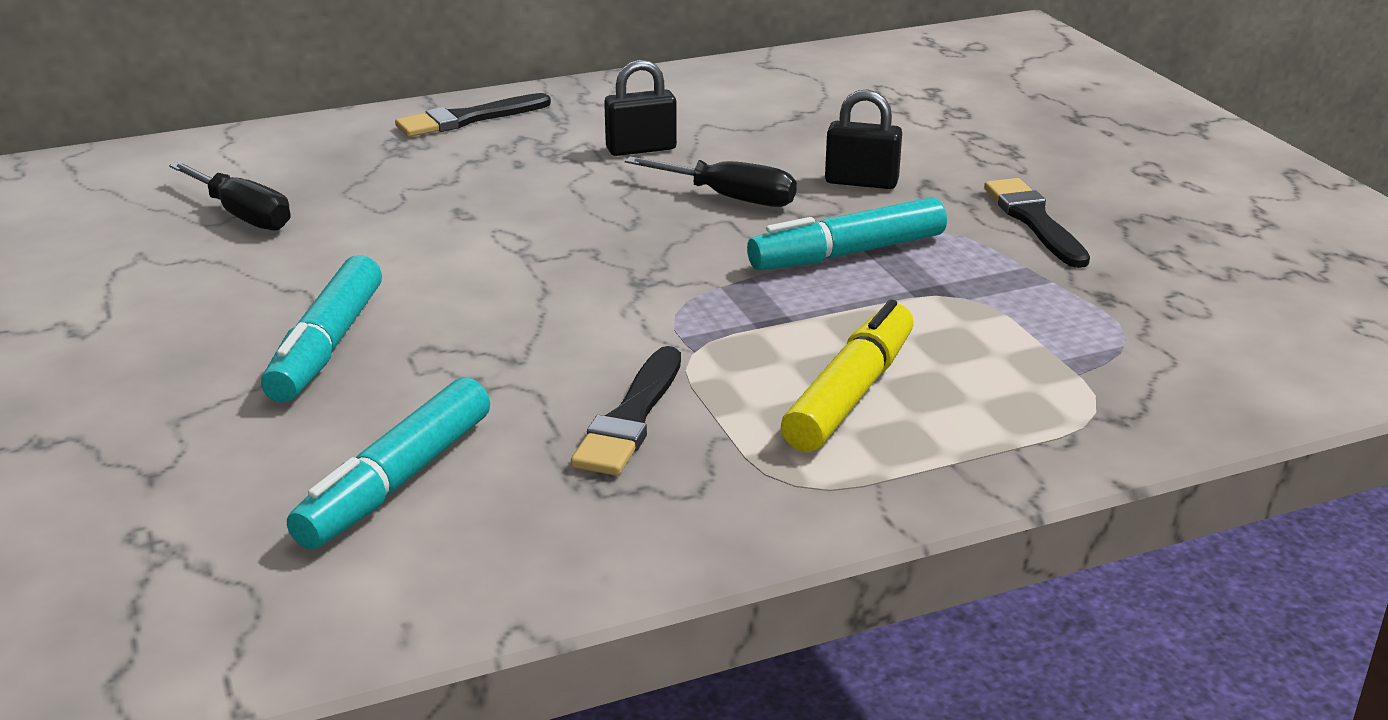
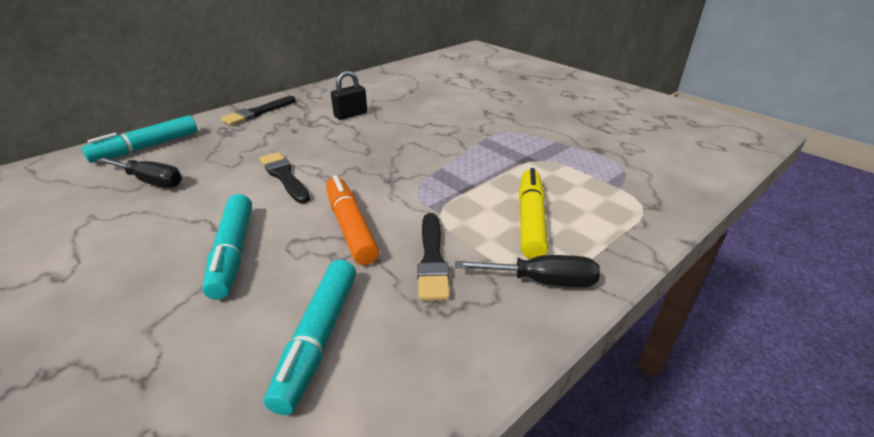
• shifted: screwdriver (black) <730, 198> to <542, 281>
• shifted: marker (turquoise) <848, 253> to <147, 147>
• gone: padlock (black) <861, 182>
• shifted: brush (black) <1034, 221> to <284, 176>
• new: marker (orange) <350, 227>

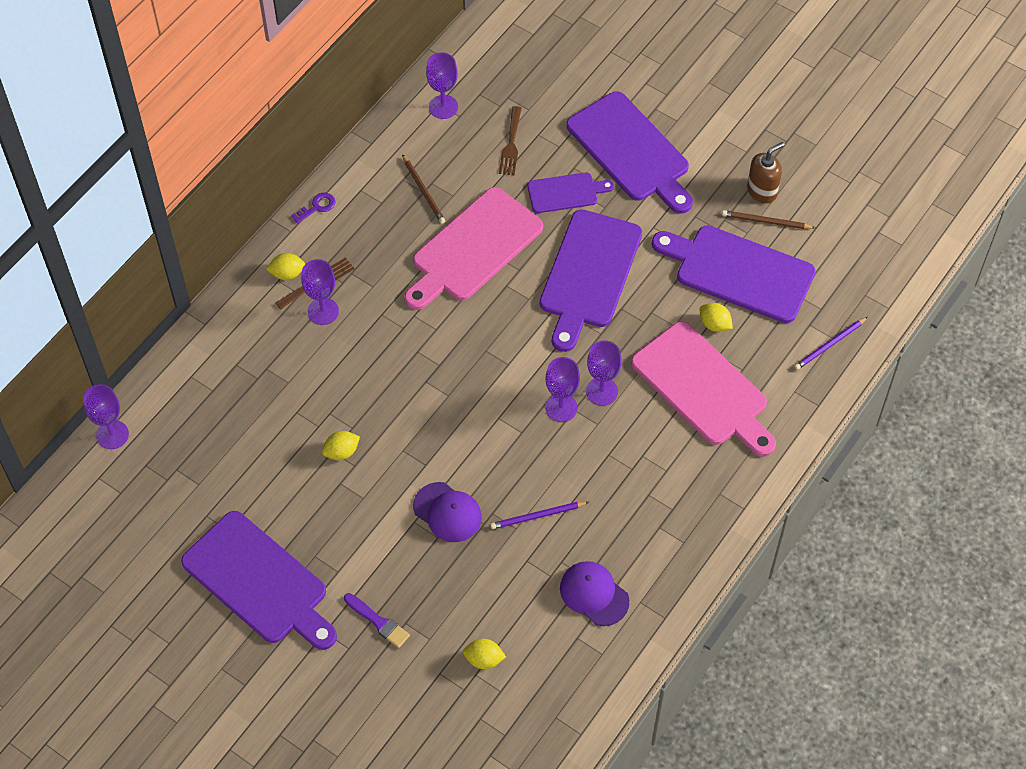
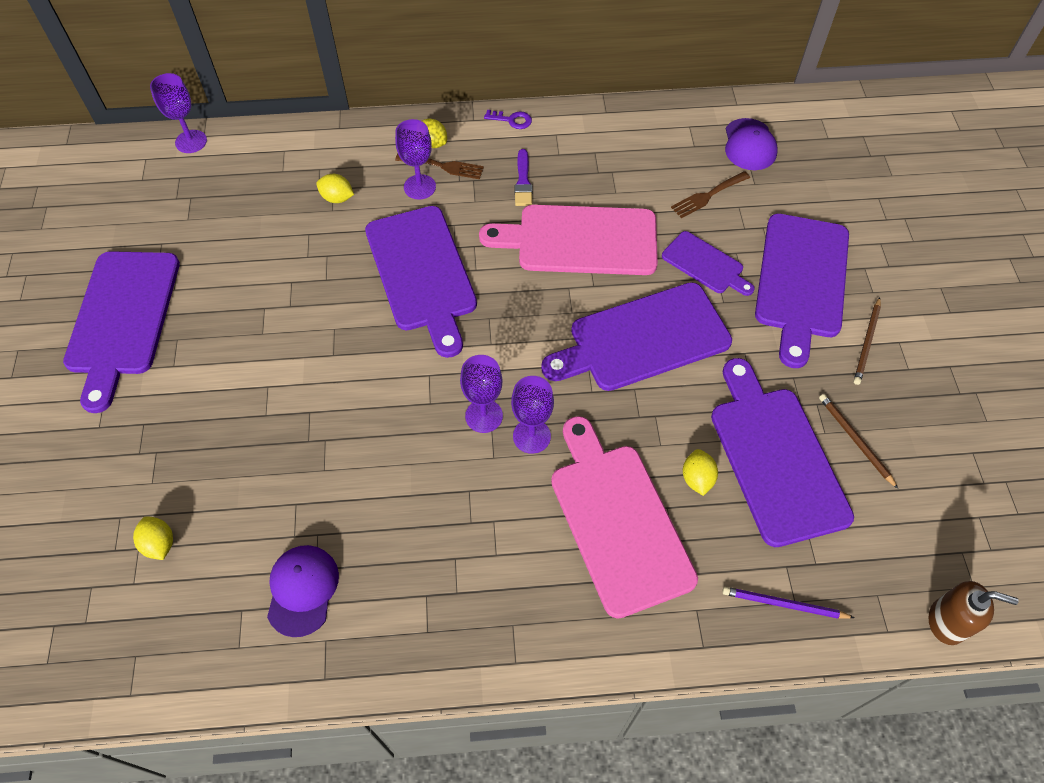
• shifted: lemon (yellow) <341, 452> to <337, 198>
• shifted: brush (purple) <378, 622> to <523, 181>
• shifted: pencil (brown) <423, 191> to <866, 343>
• shifted: cap (purple) <447, 512> to <749, 145>
• gone: goblet (purple) <443, 107>
• gone: pencil (purple) <537, 516>
• rotated: cutting board (pink) <703, 388> = <618, 521> 150 degrees clockwise
• shifted: soap dispenser (brown) <762, 191> to <947, 622>
• new: cutting board (purple) <422, 273>

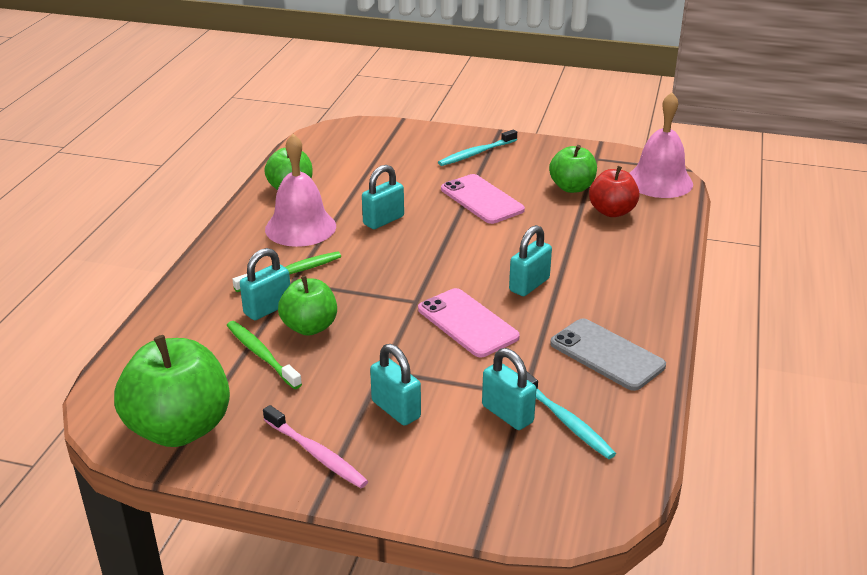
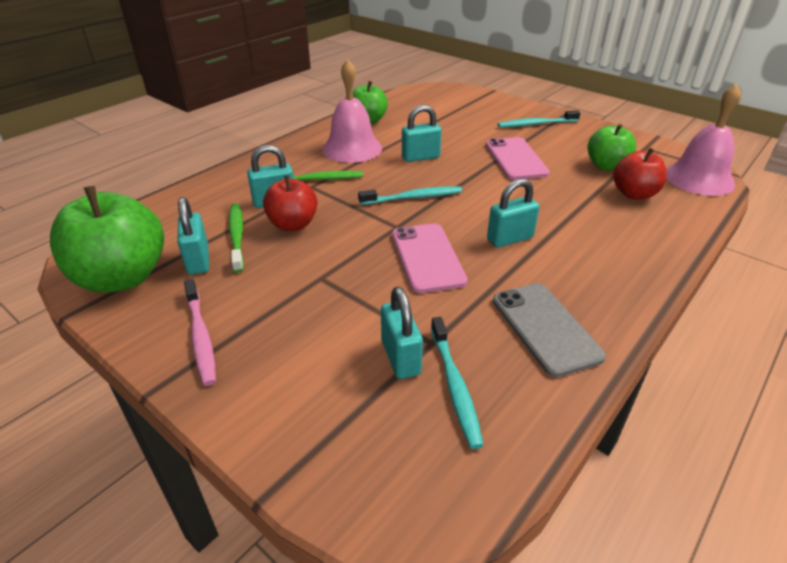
• repainted: apple (green) <309, 327> to apple (red) <293, 224>
• shifted: padlock (turquoise) <396, 409> to <198, 260>
• new: toothbrush (turquoise) <413, 197>

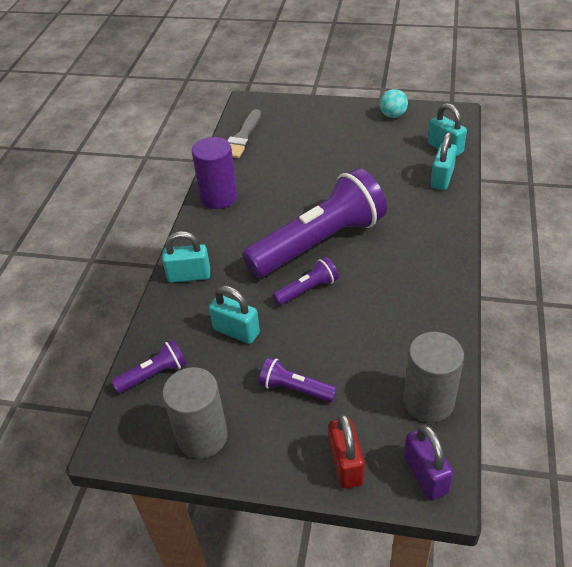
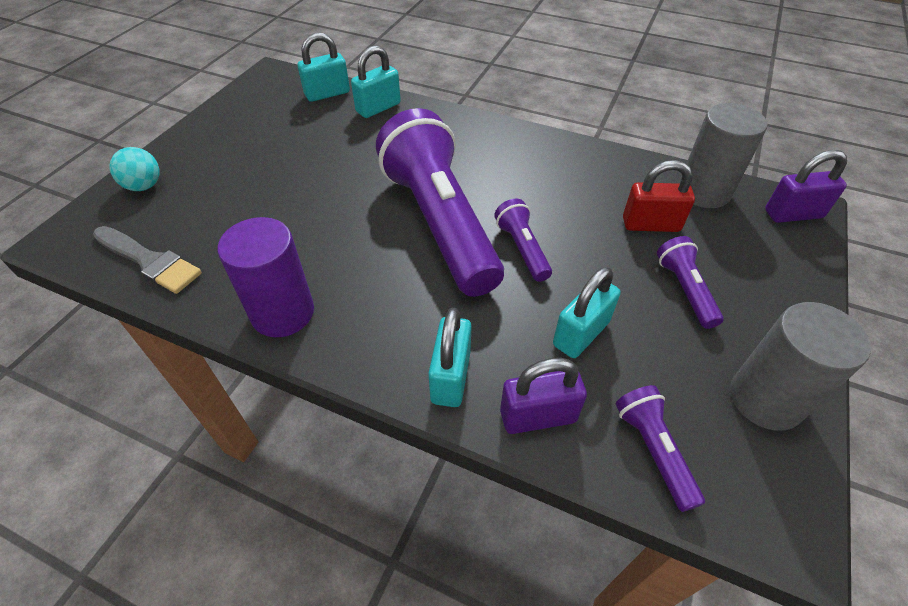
• rotated: flashlight (purple) <295, 389> = <685, 290> 135 degrees clockwise
• shifted: padlock (red) <346, 464> to <651, 224>
• shifted: ball (turquoise) <393, 115> to <144, 186>
• rotated: padlock (turquoise) <442, 178> = <378, 108> 75 degrees counterclockwise
• new: padlock (purple) <538, 416>

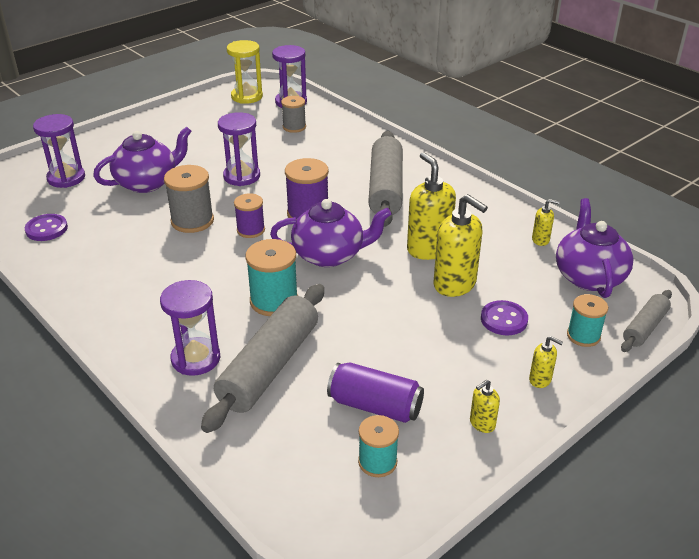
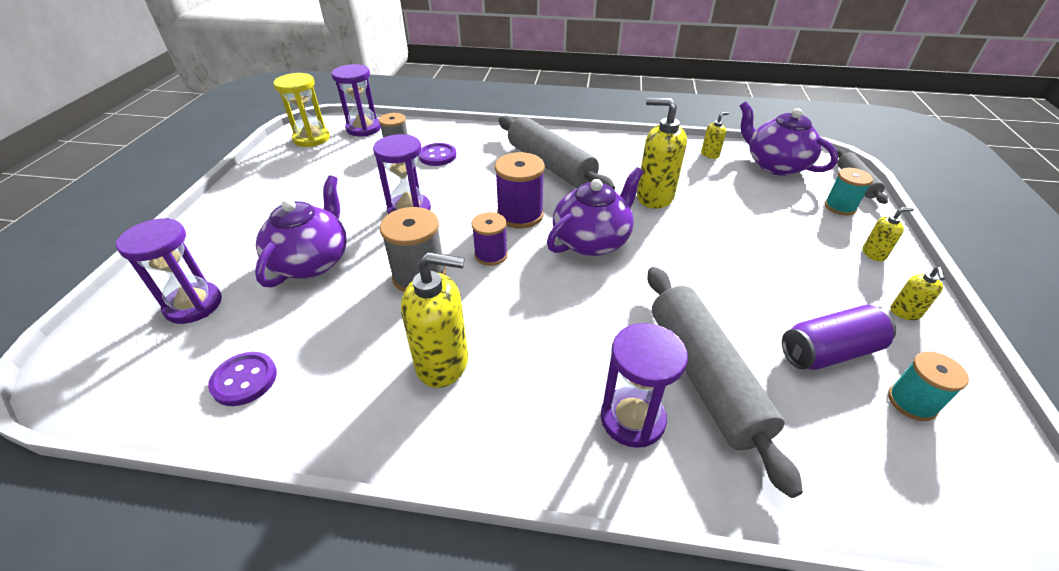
• gone: spool (turquoise) <274, 301>
• shifted: soap dispenser (yellow) <455, 284> to <443, 363>
• shifted: button (purple) <504, 319> to <437, 156>

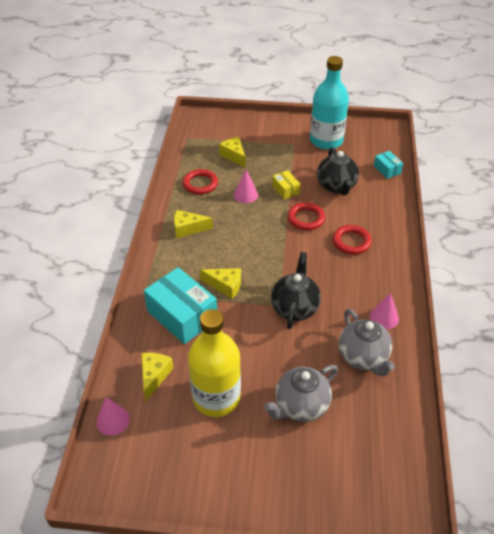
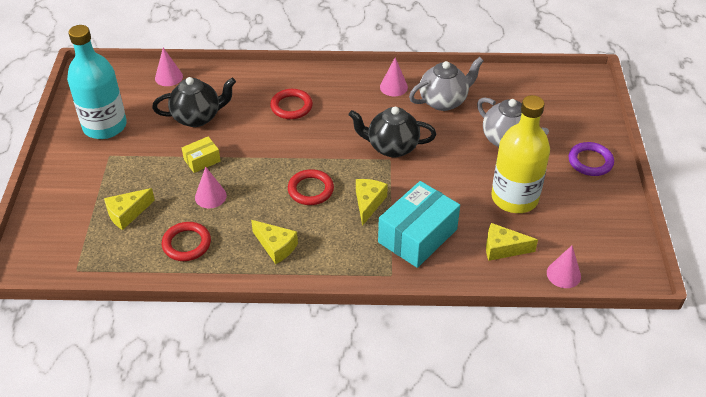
• rotated: cheese (yellow) <188, 229> = <276, 246> 45 degrees counterclockwise
• shifted: ring (red) <306, 218> to <310, 190>
• swapped: box (turquoise) <387, 169> to cone (pink) <168, 77>
• new: ring (purple) <590, 161>

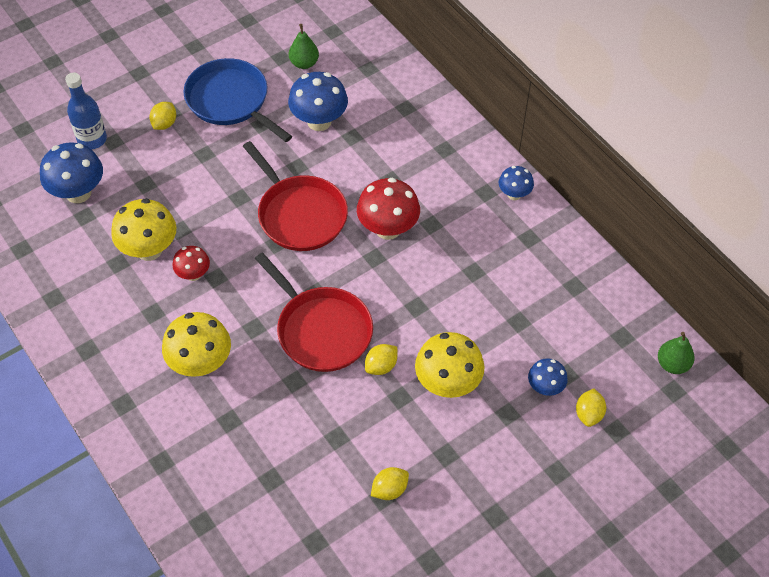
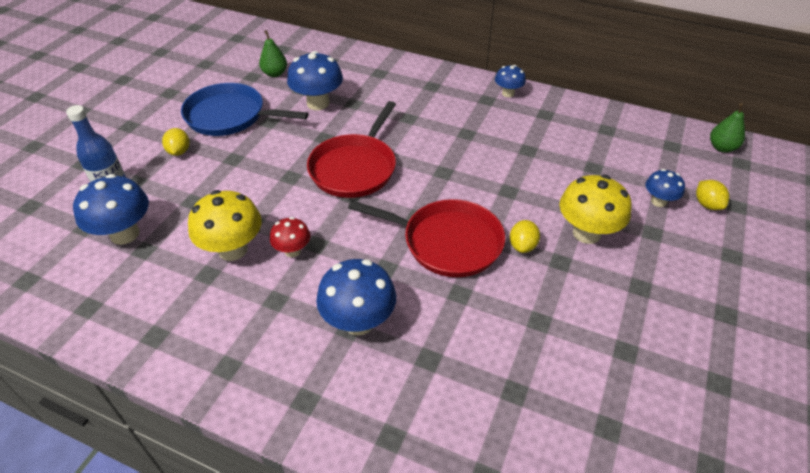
• repainted: mushroom (yellow) <201, 363> to mushroom (blue) <358, 321>
• rotated: pan (red) <300, 215> = <355, 168> 90 degrees clockwise
• gone: mushroom (red) <388, 229>
• gone: lemon (yellow) <389, 489>

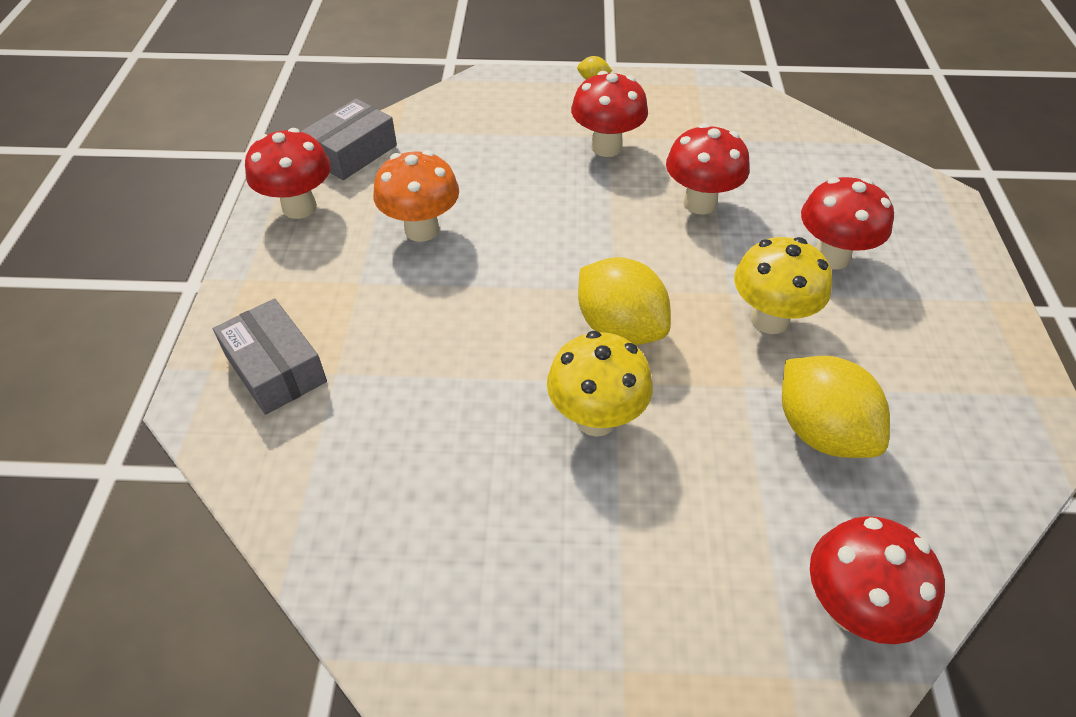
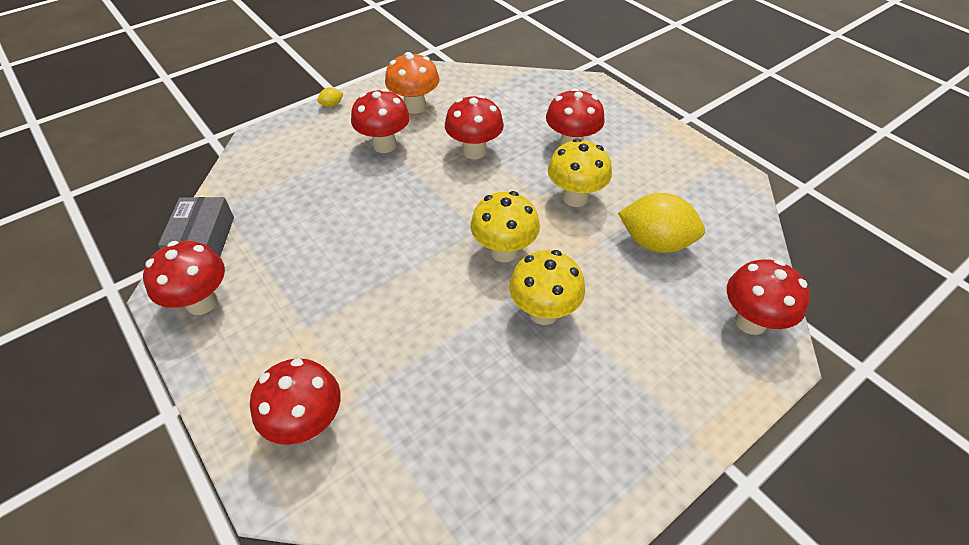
• swapped: box (grey) <275, 368> to mushroom (red) <308, 424>
• shifted: mushroom (orange) <422, 230> to <415, 107>
• swapped: lemon (yellow) <620, 328> to mushroom (yellow) <504, 251>

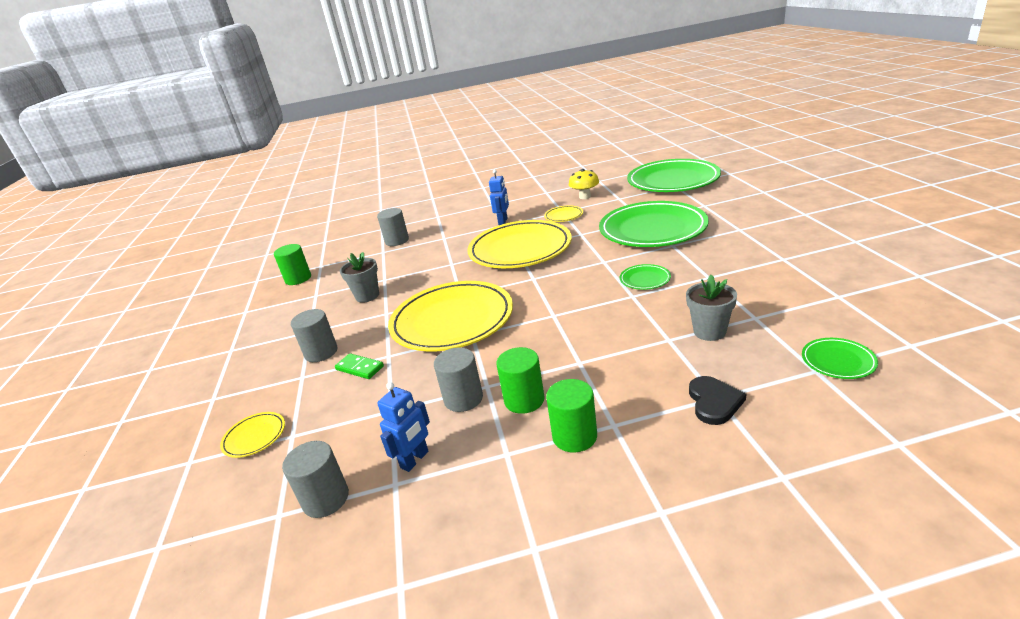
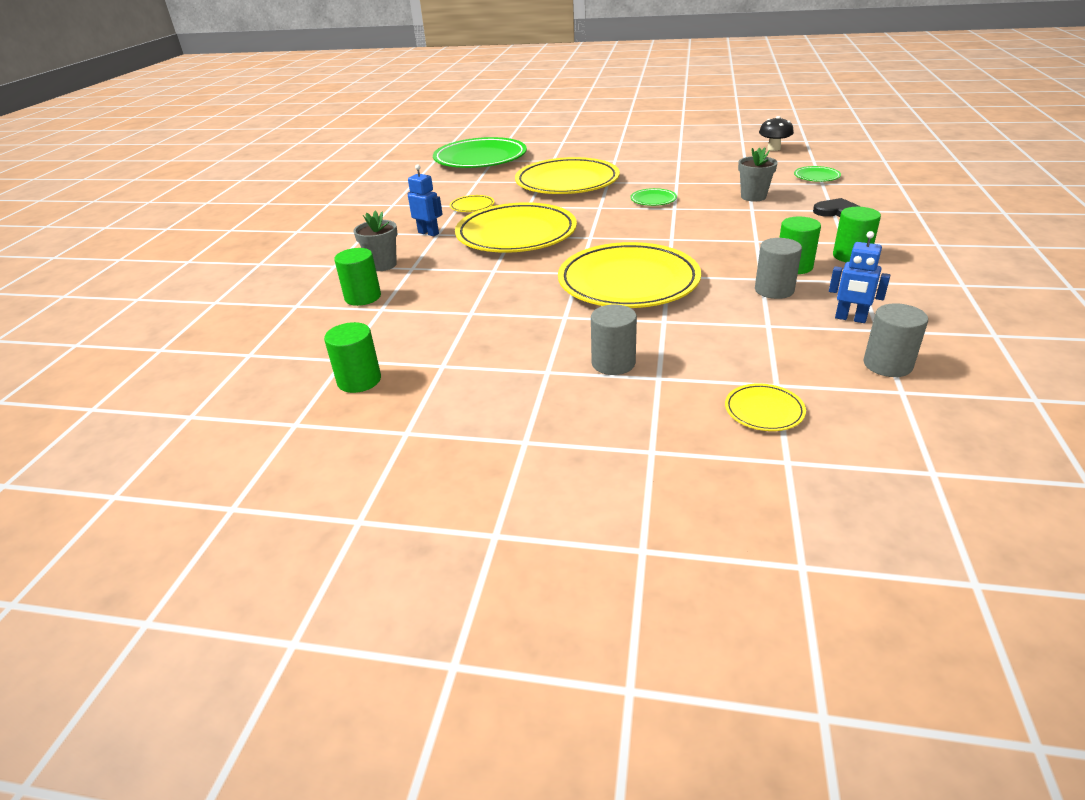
• gone: domino (green) <360, 368>
• shifted: flower pot (grey) <367, 296> to <382, 265>
• repainted: cylinder (grey) <397, 241> to cylinder (green) <363, 297>
• rotated: robot (blue) <415, 460> = <850, 318> 150 degrees clockwise
• gone: mushroom (yellow) <585, 196>
• repainted: plate (green) <652, 229> to plate (yellow) <567, 182>
• new: mushroom (black) <773, 148>

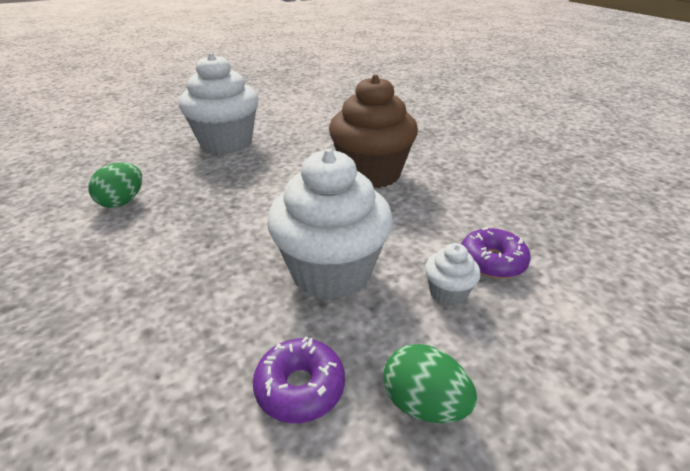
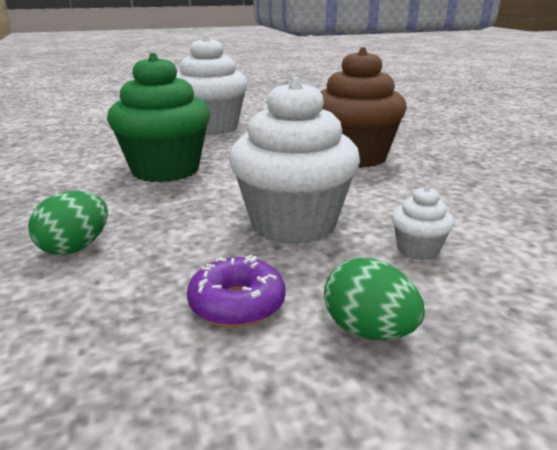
• shifted: egg (green) <123, 202> to <75, 248>
• gone: donut (purple) <492, 261>
• new: cupcake (green) <165, 170>

